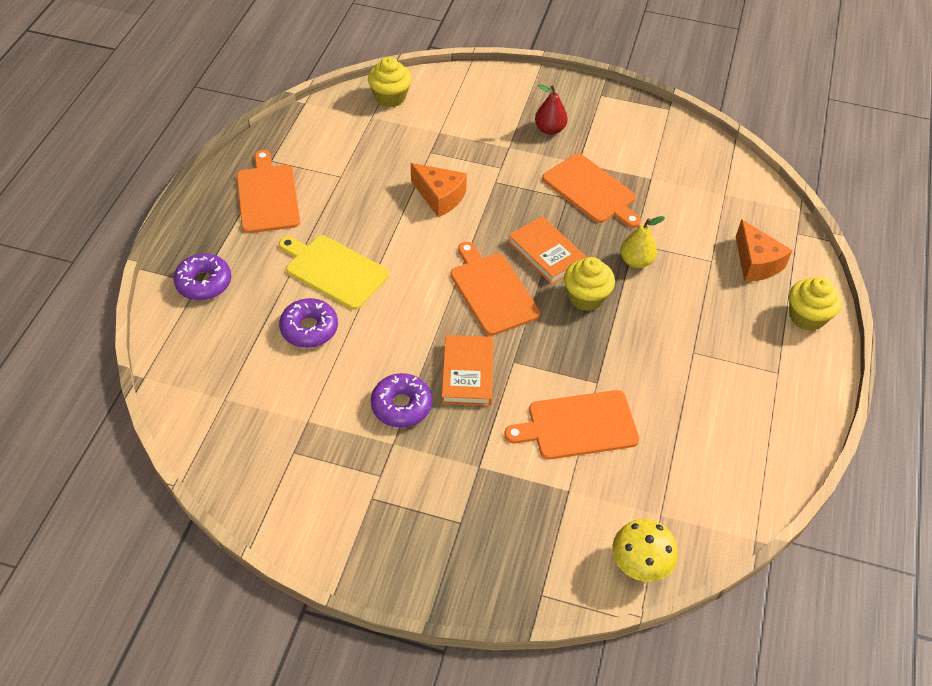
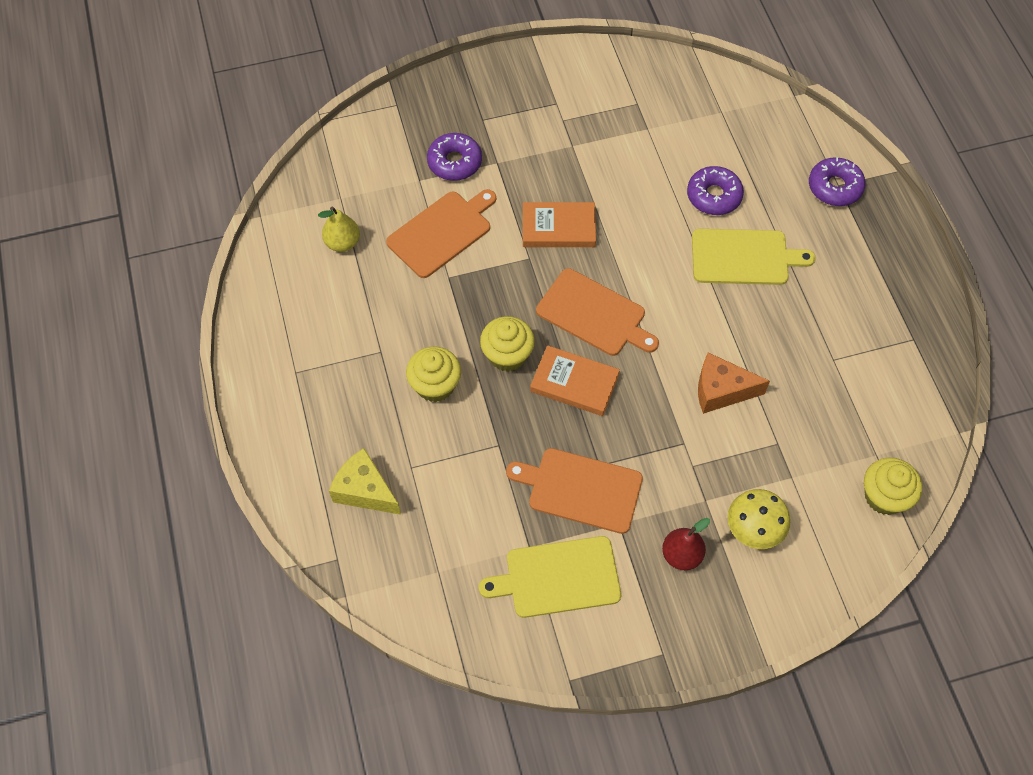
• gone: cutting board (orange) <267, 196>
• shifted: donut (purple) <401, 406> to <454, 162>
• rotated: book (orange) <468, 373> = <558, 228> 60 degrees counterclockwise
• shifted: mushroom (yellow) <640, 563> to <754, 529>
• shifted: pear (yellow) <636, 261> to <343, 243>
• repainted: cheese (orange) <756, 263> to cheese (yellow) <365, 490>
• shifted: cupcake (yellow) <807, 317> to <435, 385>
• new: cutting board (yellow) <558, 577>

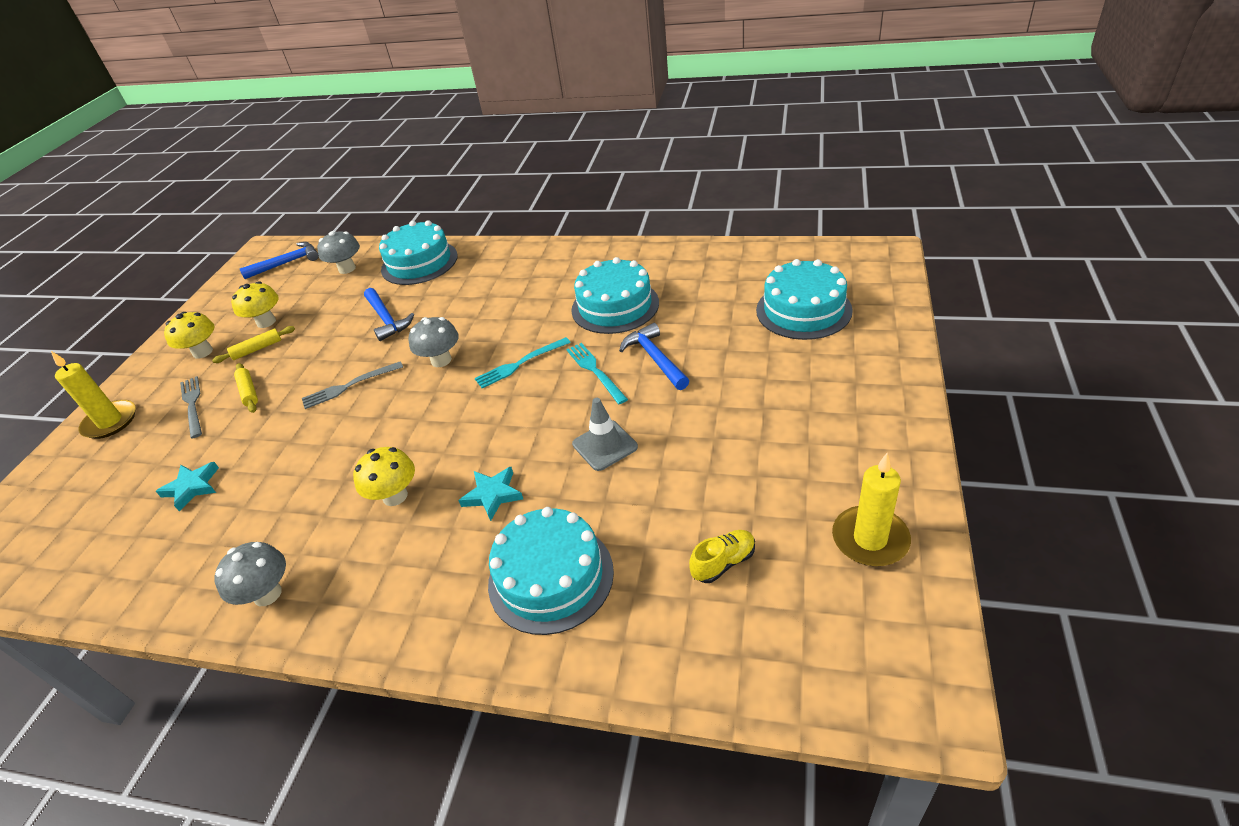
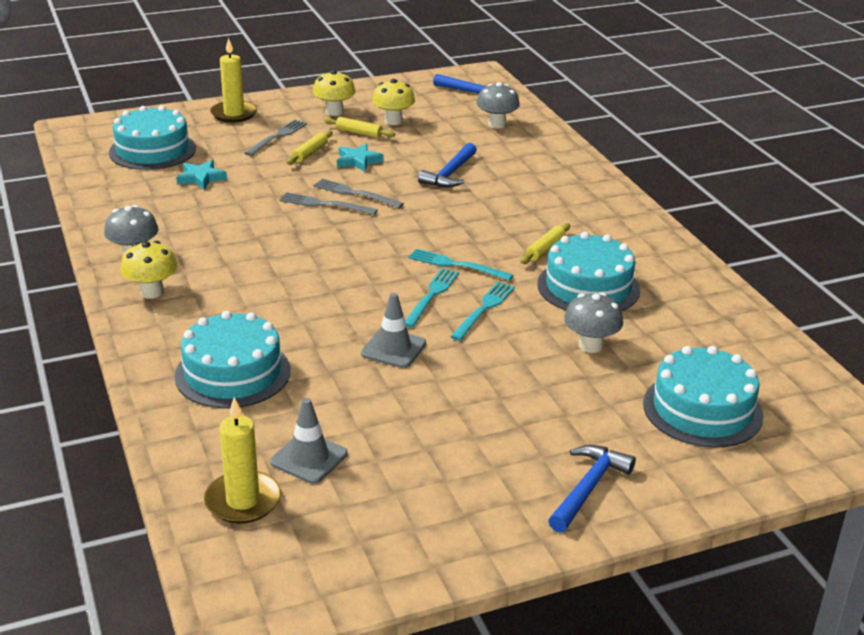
• shifted: mushroom (yellow) <395, 496> to <152, 292>
• shifted: cake (turquoise) <419, 262> to <152, 150>
• shifted: mushroom (grey) <441, 360> to <590, 345>
• shifted: star (turquoise) <492, 495> to <358, 161>
• shifted: hammer (blue) <654, 358> to <588, 488>
• swapped: shoe (yellow) <723, 562> to traffic cone (grey) <309, 458>
• shifted: candle (yellow) <870, 539> to <243, 501>
• new: fork (grey) <325, 204>
• new: fork (turquoise) <431, 296>
• new: rolling pin (yellow) <545, 249>

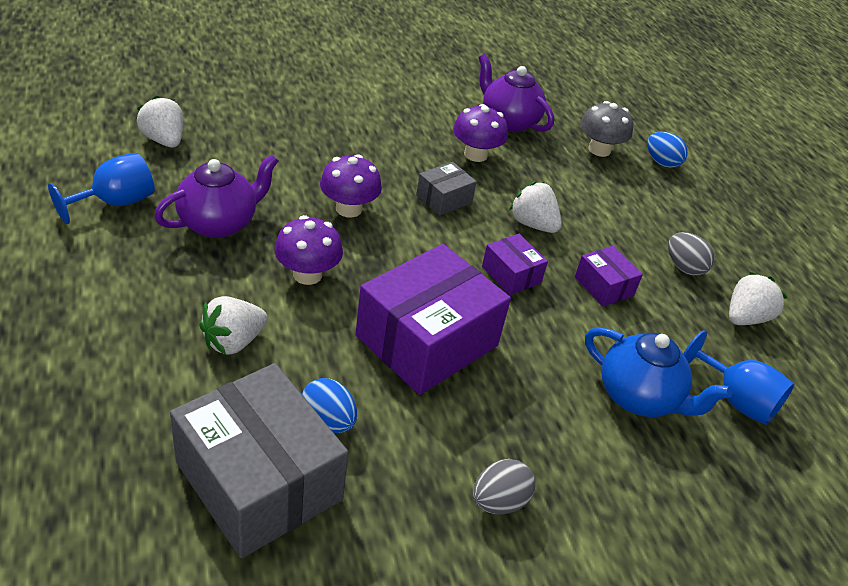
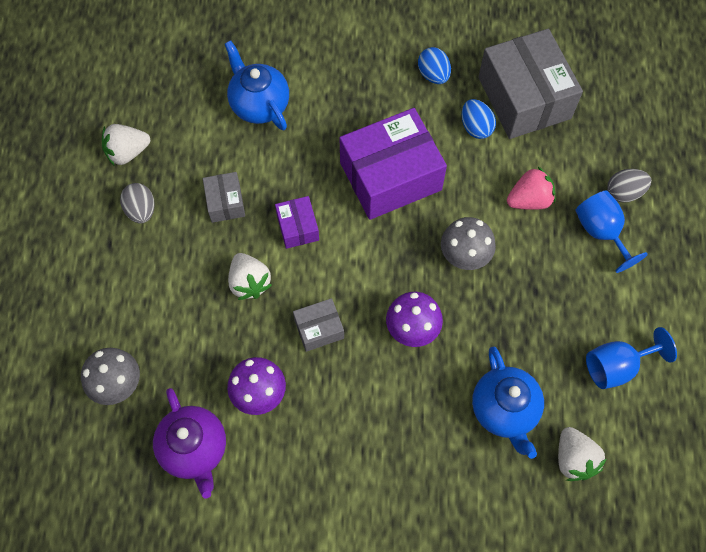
• gone: teapot (purple) <219, 223>
• repainted: strawberry (white) <233, 342> to strawberry (pink) <529, 200>
• repainted: mushroom (purple) <307, 274> to mushroom (grey) <465, 255>
• shifted: egg (grey) <499, 501> to <624, 192>
• repainted: box (purple) <604, 286> to box (grey) <225, 202>
• shifted: egg (blue) <661, 163> to <433, 75>
• shifted: goblet (blue) <736, 399> to <601, 232>
• new: teapot (blue) <504, 410>

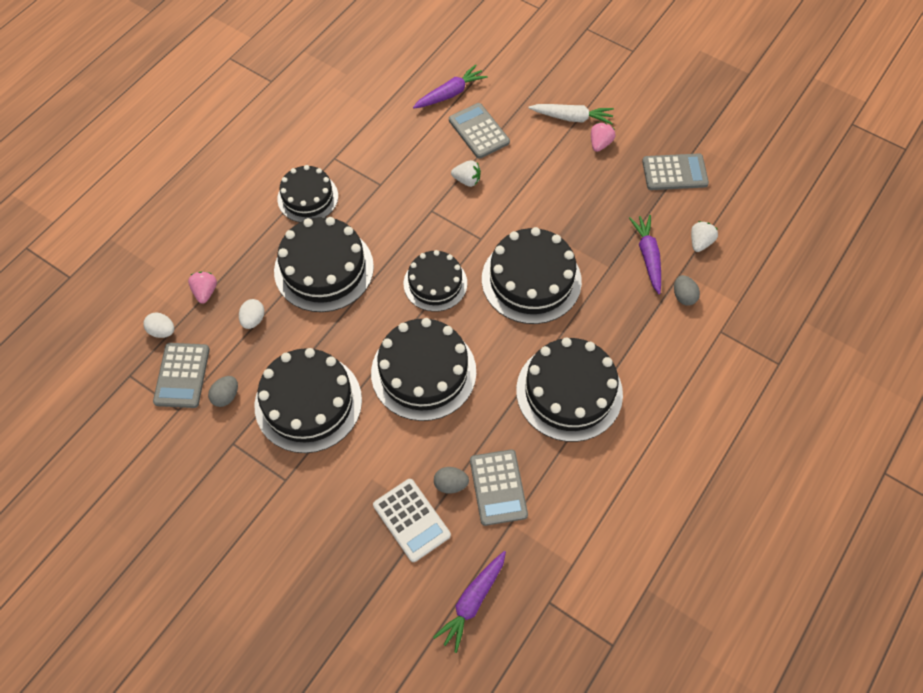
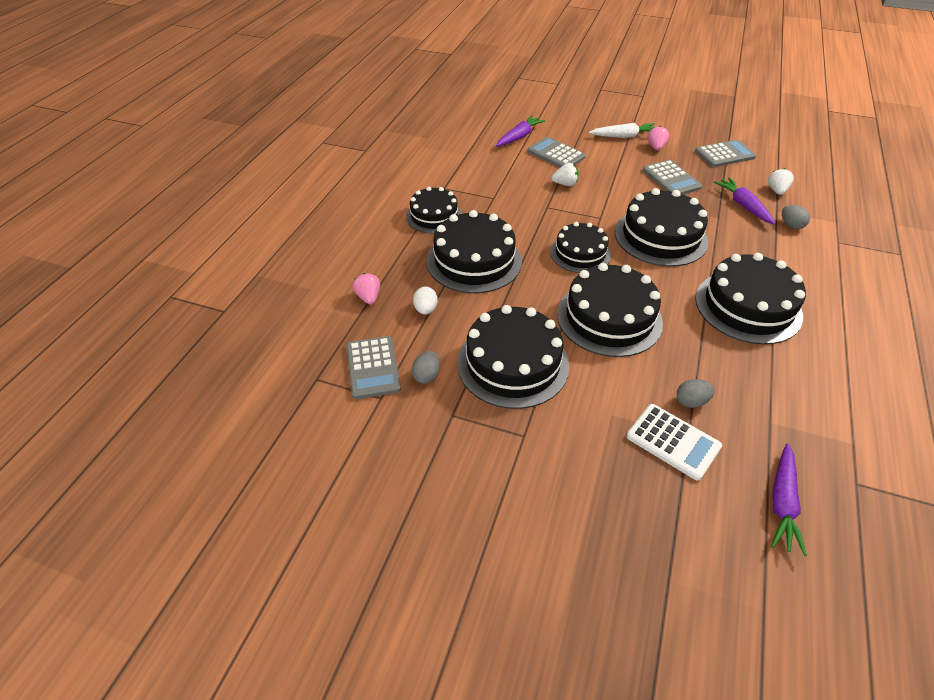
• gone: egg (white) <162, 331>
• shifted: calculator (grey) <498, 487> to <671, 179>

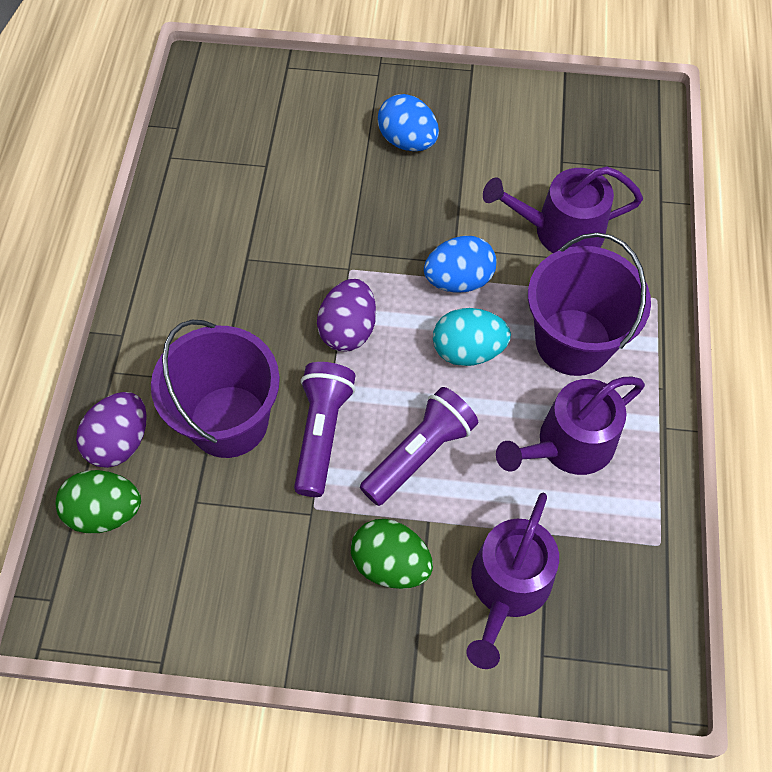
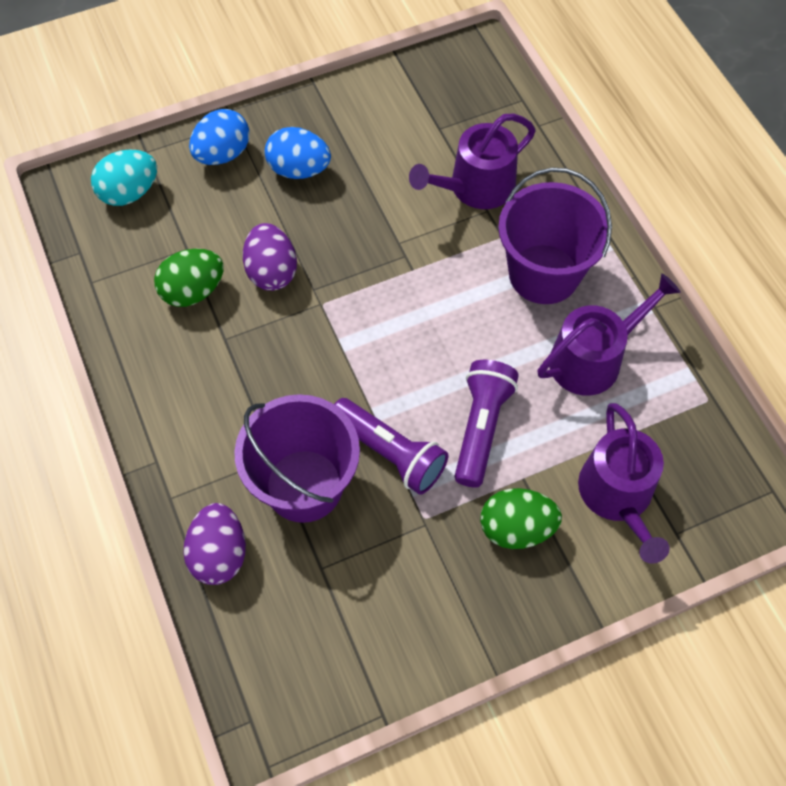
• shifted: egg (green) <105, 512> to <193, 291>
• rotated: flashlight (purple) <322, 433> = <390, 453> 150 degrees clockwise
• shifted: egg (purple) <348, 330> to <272, 272>
• shifted: egg (blue) <458, 280> to <222, 154>
• shifted: egg (turquoise) <468, 350> to <129, 193>
• rotated: watering can (purple) <568, 445> = <592, 358> 150 degrees counterclockwise

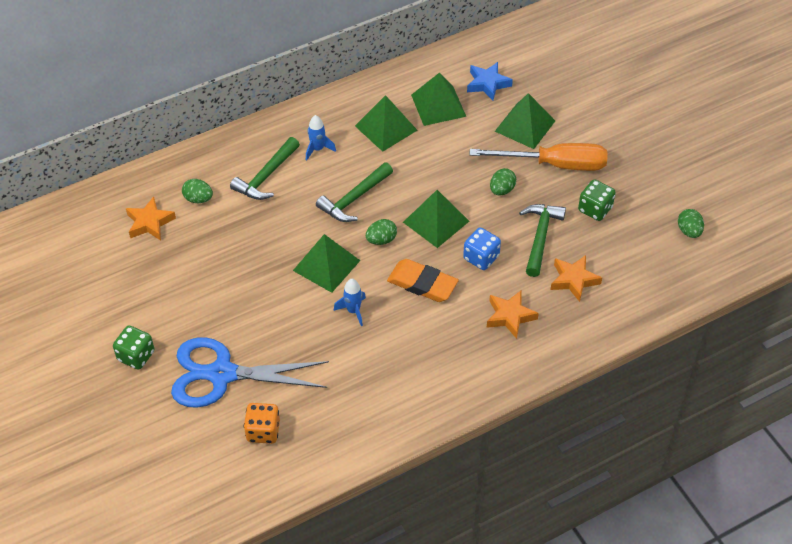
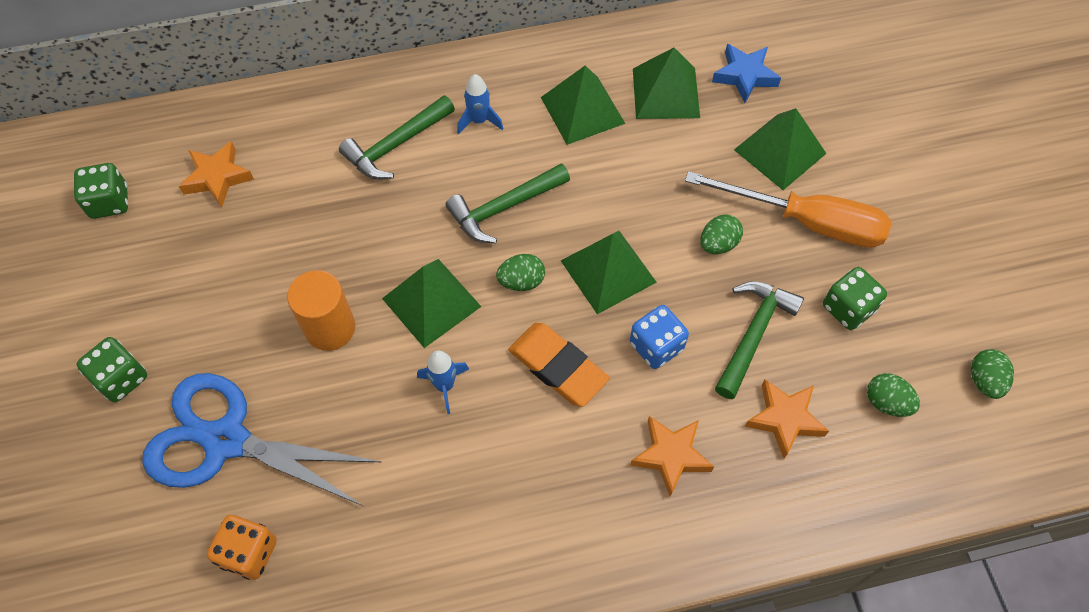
• shifted: egg (green) <198, 199> to <886, 402>
• new: dice (green) <109, 202>
• new: cylinder (orange) <330, 328>

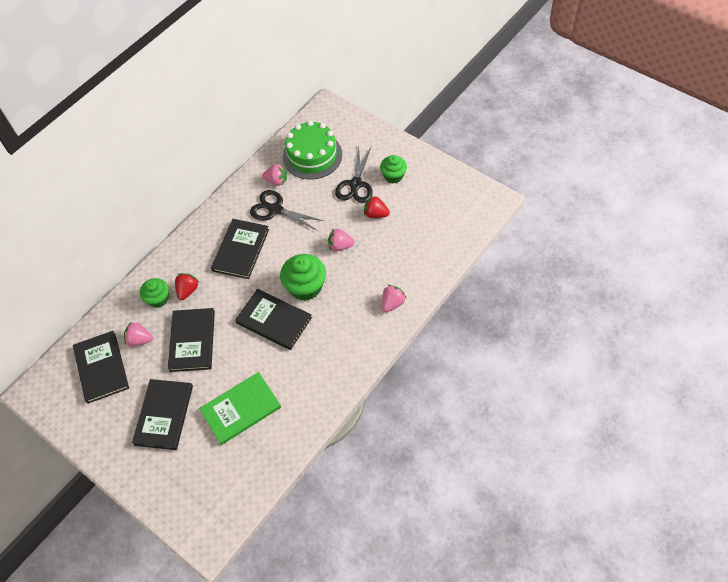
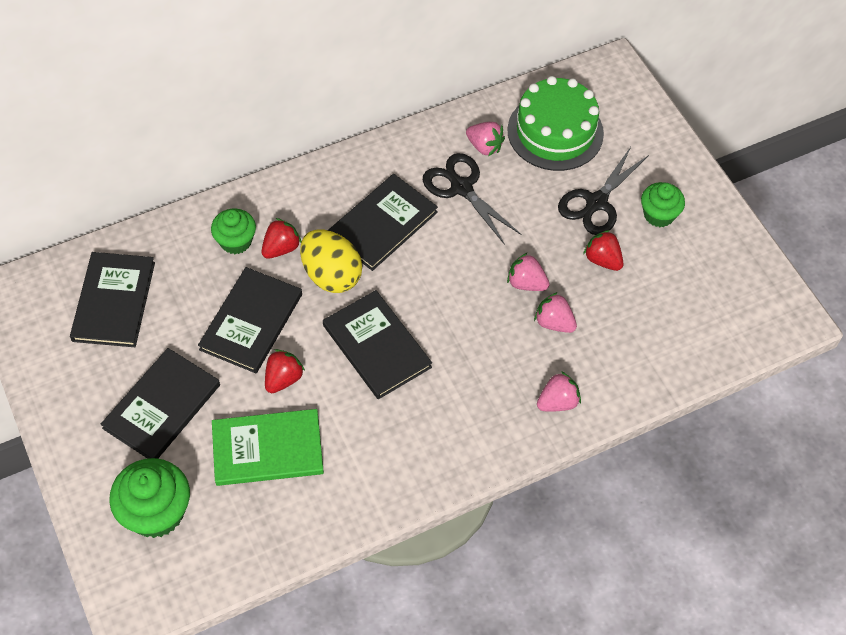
• shifted: strawberry (pink) <140, 340> to <554, 323>
• shifted: cupcake (green) <305, 287> to <156, 512>
• new: strawberry (red) <283, 379>
• new: egg (yellow) <331, 275>

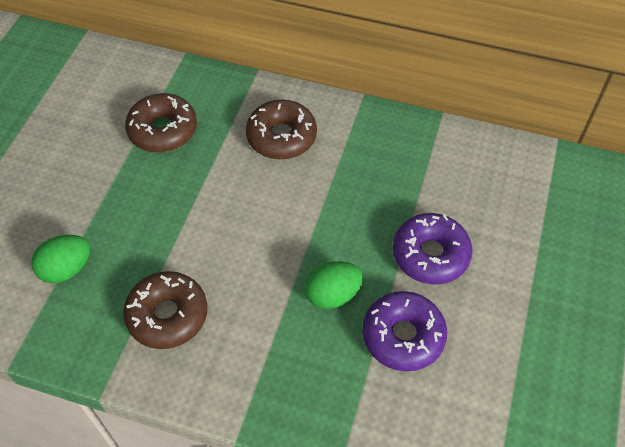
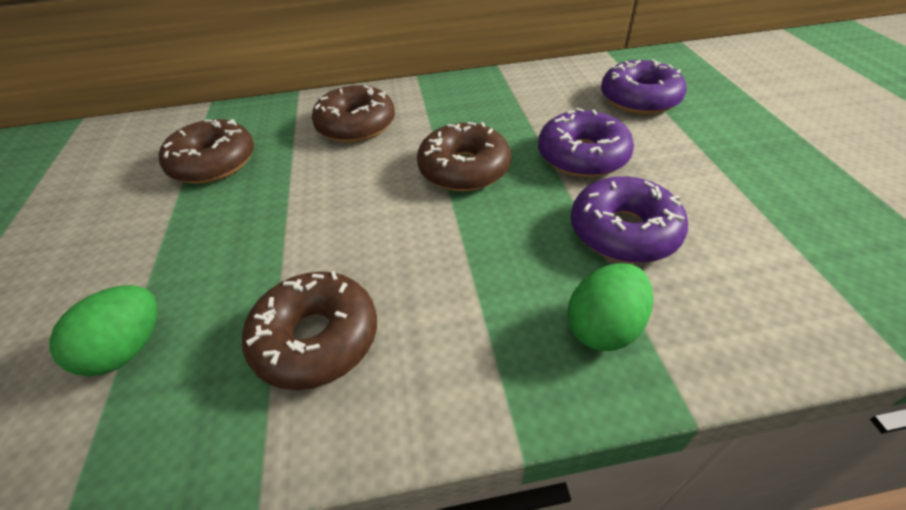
• shifted: egg (green) <332, 295> to <603, 327>
• new: donut (brown) <464, 169>
• new: donut (purple) <639, 99>

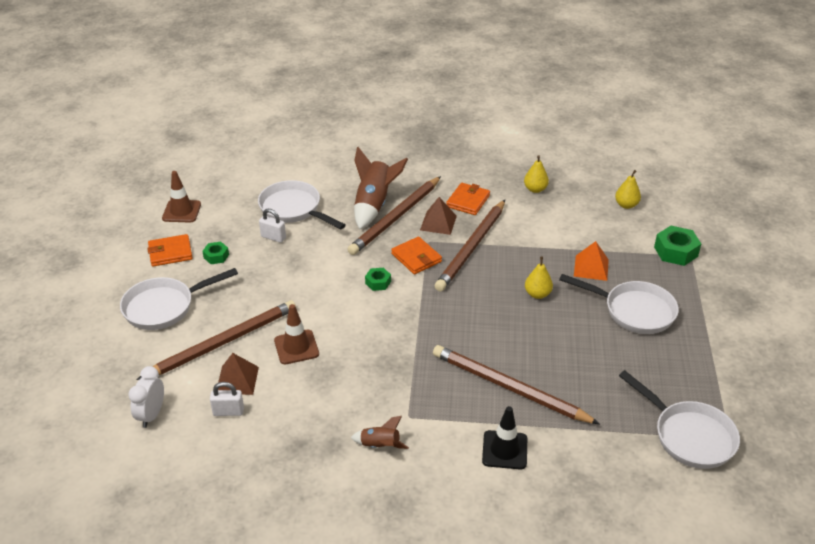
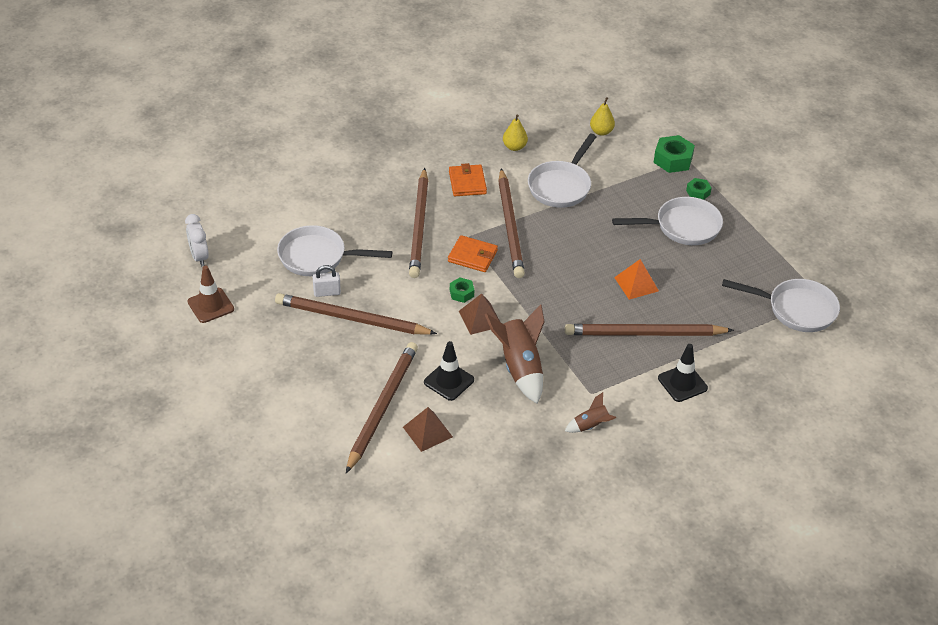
• shifted: pan (white) <164, 307> to <561, 186>
• shifted: clock (white) <151, 415> to <199, 257>
• gone: wallet (orange) <170, 252>
• shifted: nut (green) <216, 256> to <698, 192>
• gone: padlock (white) <228, 411>
• repainted: traffic cone (brown) <296, 347> to traffic cone (black) <449, 381>
• shifted: rocket (brown) <374, 205> to <520, 367>
• shifted: pyramid (brown) <438, 223> to <480, 318>
• gone: pear (yellow) <537, 294>
• shifted: pyramid (orange) <591, 268> to <636, 284>
• new: pencil (brown) <351, 319>

